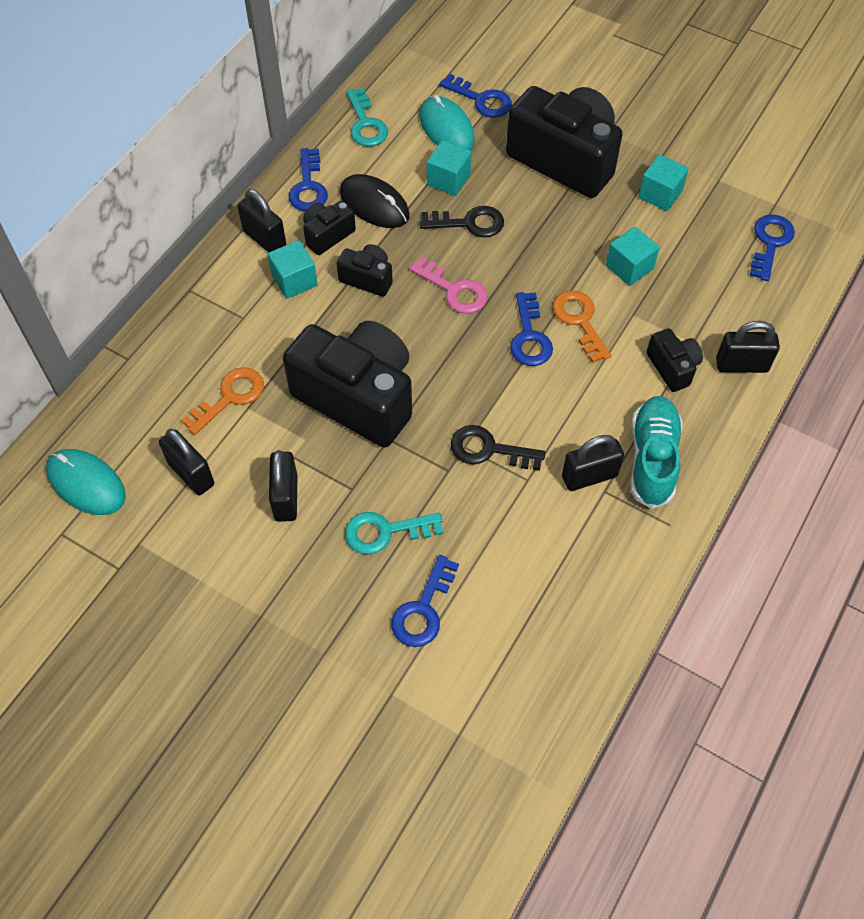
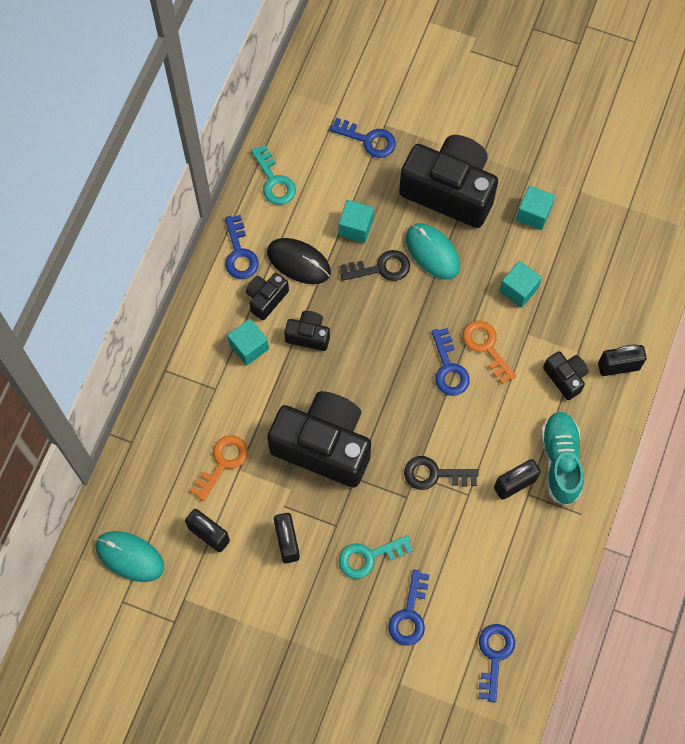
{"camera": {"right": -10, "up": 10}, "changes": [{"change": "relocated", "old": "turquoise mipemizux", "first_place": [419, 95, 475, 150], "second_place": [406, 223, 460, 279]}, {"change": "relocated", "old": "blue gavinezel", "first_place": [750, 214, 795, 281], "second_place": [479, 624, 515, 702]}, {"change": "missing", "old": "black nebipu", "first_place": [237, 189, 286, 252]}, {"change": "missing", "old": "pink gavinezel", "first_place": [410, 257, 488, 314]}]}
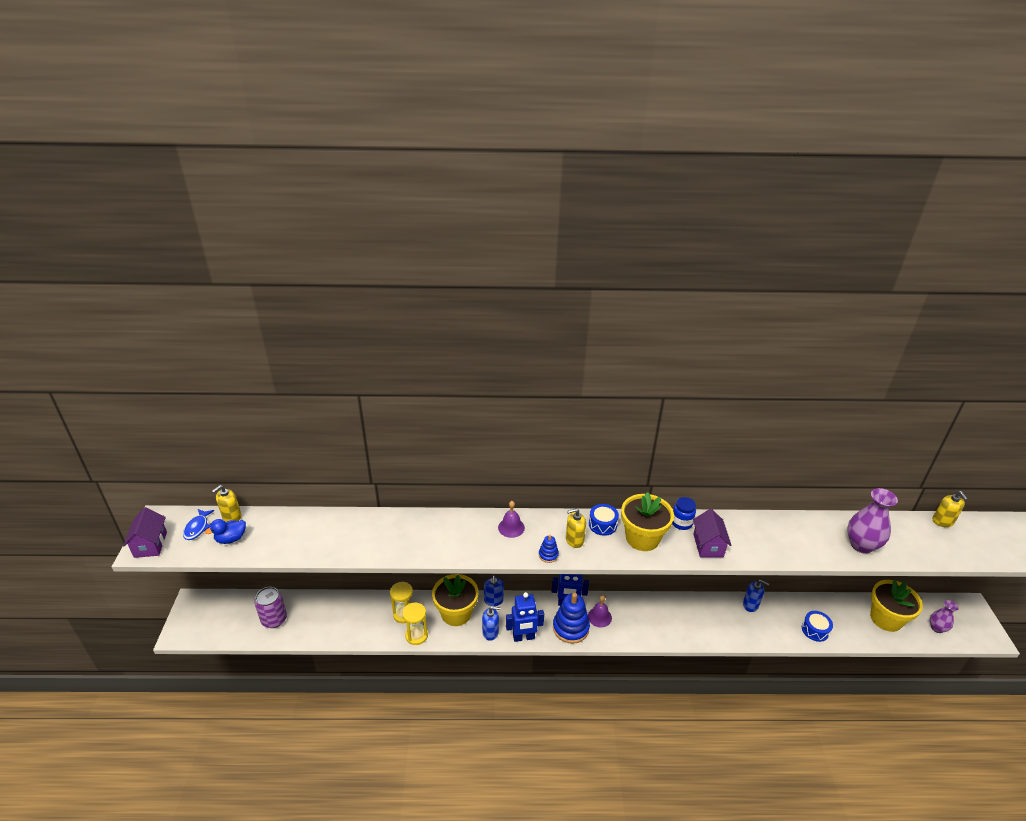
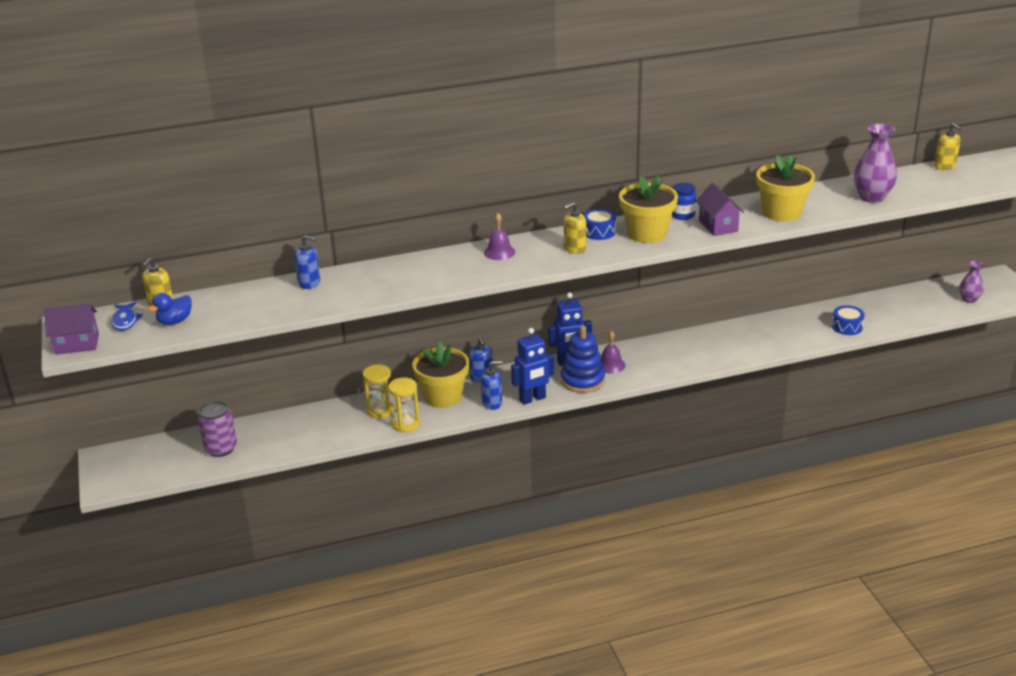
{"camera": {"right": -15, "up": -5}, "changes": [{"change": "spun", "old": "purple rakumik", "first_place": [123, 507, 167, 558], "second_place": [44, 304, 99, 355], "degrees": -75}, {"change": "relocated", "old": "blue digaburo", "first_place": [743, 580, 769, 612], "second_place": [295, 235, 320, 289]}, {"change": "relocated", "old": "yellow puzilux", "first_place": [870, 580, 923, 632], "second_place": [756, 155, 815, 222]}, {"change": "missing", "old": "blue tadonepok", "first_place": [539, 535, 559, 563]}]}
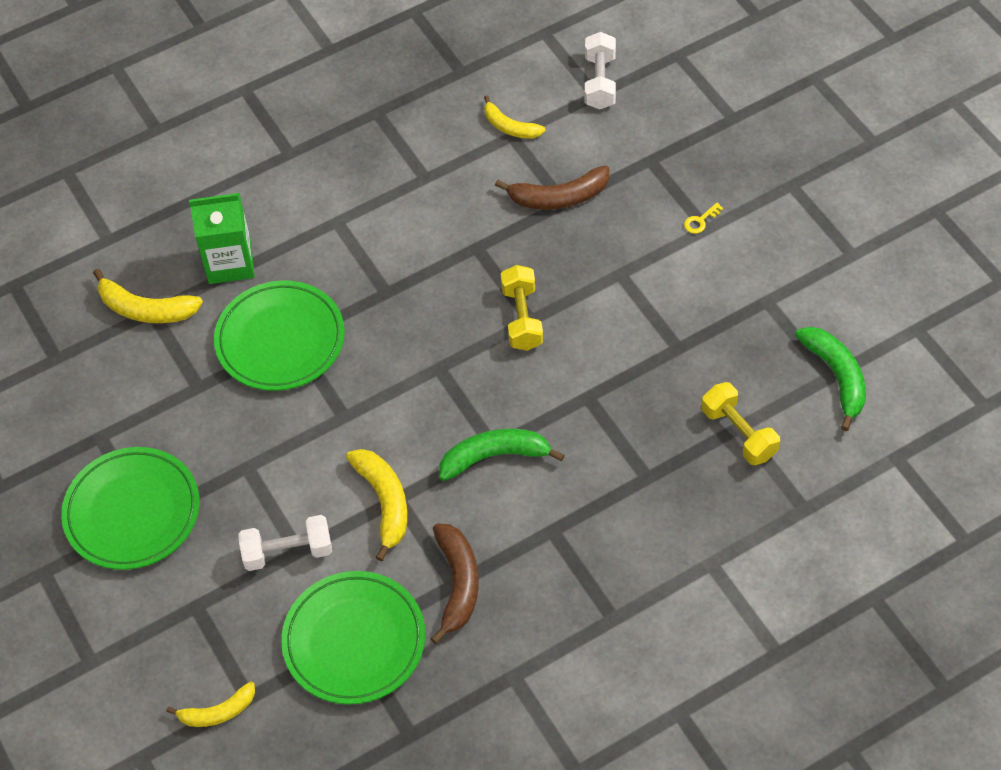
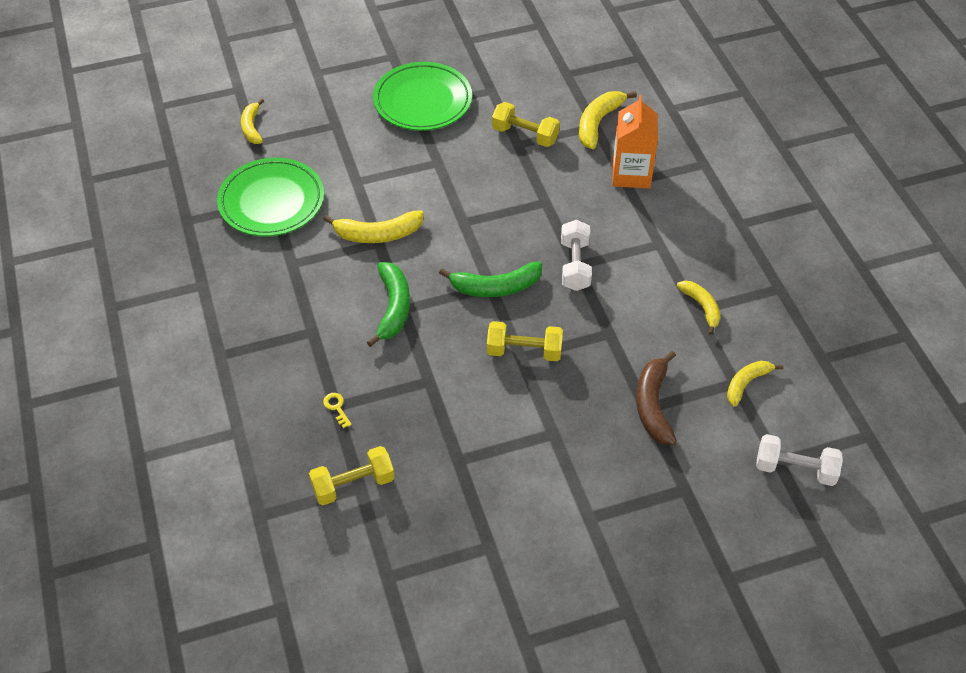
{"camera": {"right": 100, "up": -5}, "changes": [{"change": "relocated", "old": "yellow gavinezel", "first_place": [684, 203, 723, 234], "second_place": [323, 393, 352, 428]}, {"change": "relocated", "old": "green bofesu", "first_place": [795, 327, 866, 431], "second_place": [439, 262, 542, 297]}, {"change": "appeared", "new": "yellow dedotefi", "second_place": [492, 102, 560, 147]}, {"change": "relocated", "old": "white dedotefi", "first_place": [238, 515, 332, 571], "second_place": [561, 220, 592, 291]}, {"change": "colour", "old": "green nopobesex", "new": "orange nopobesex", "first_place": [189, 193, 255, 284], "second_place": [612, 95, 658, 189]}, {"change": "appeared", "new": "yellow bofesu", "second_place": [677, 281, 721, 335]}, {"change": "missing", "old": "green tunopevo", "first_place": [214, 280, 345, 391]}, {"change": "missing", "old": "brown bofesu", "first_place": [431, 524, 479, 644]}]}
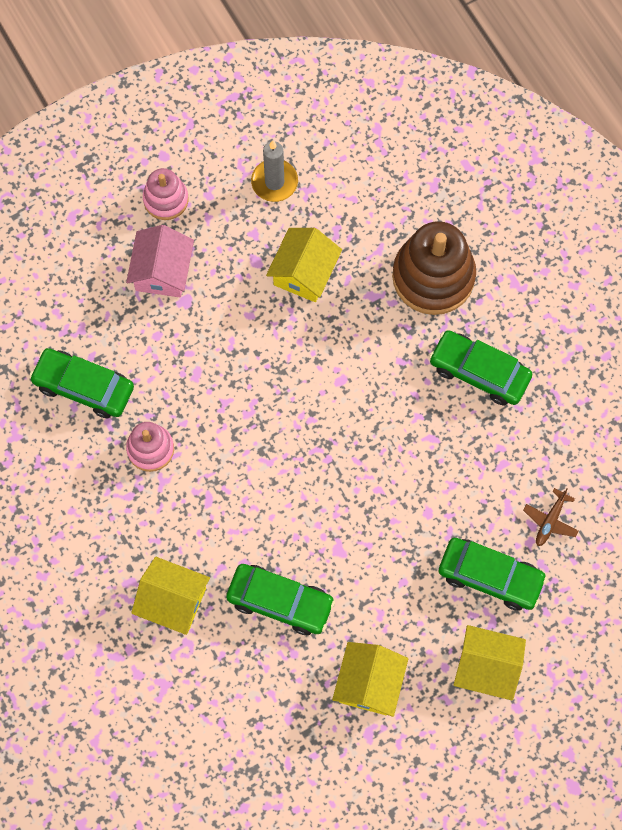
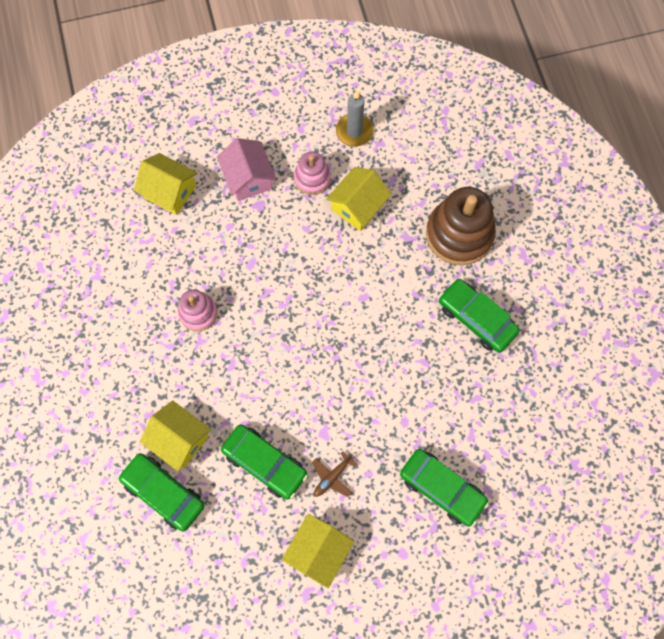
{"camera": {"right": 15, "up": 0}, "changes": [{"change": "relocated", "old": "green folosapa", "first_place": [29, 348, 134, 418], "second_place": [118, 453, 205, 532]}, {"change": "relocated", "old": "yellow rakumik", "first_place": [454, 625, 526, 700], "second_place": [134, 153, 198, 215]}, {"change": "spun", "old": "pink rakumik", "first_place": [126, 225, 194, 297], "second_place": [217, 138, 276, 201], "degrees": -45}, {"change": "relocated", "old": "pink tadonepok", "first_place": [143, 168, 189, 220], "second_place": [294, 152, 331, 195]}, {"change": "relocated", "old": "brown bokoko", "first_place": [523, 488, 578, 546], "second_place": [312, 451, 357, 497]}]}
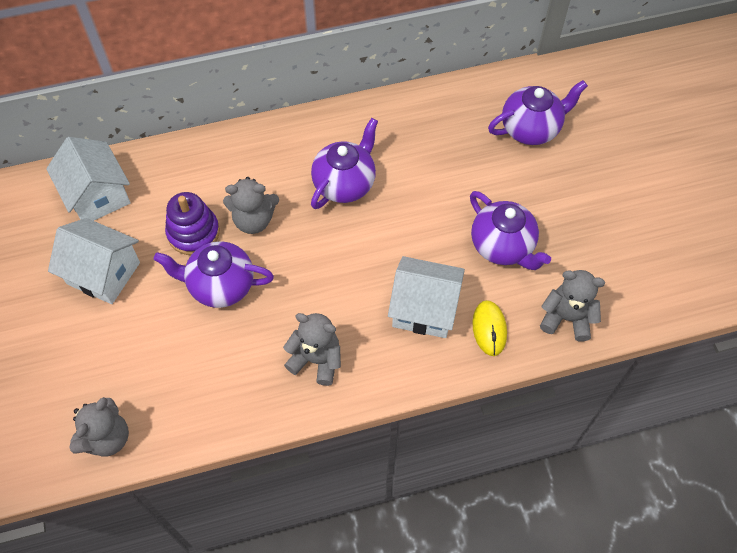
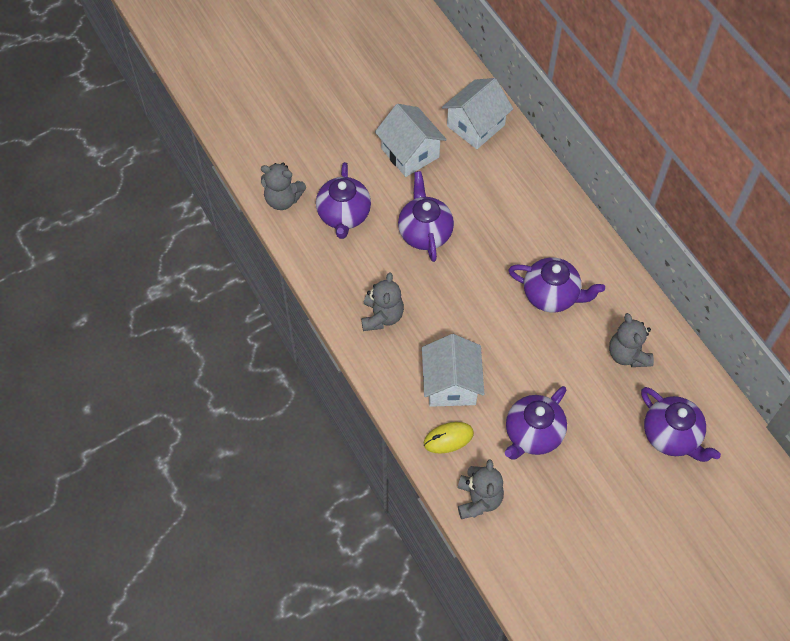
{"camera": {"right": 75, "up": 0}, "changes": [{"change": "appeared", "new": "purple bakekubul", "second_place": [316, 162, 371, 239]}, {"change": "spun", "old": "white rakumik", "first_place": [48, 218, 140, 304], "second_place": [375, 104, 447, 177], "degrees": -45}, {"change": "relocated", "old": "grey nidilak", "first_place": [223, 177, 279, 234], "second_place": [609, 313, 654, 367]}, {"change": "missing", "old": "purple tadonepok", "first_place": [165, 192, 220, 255]}]}
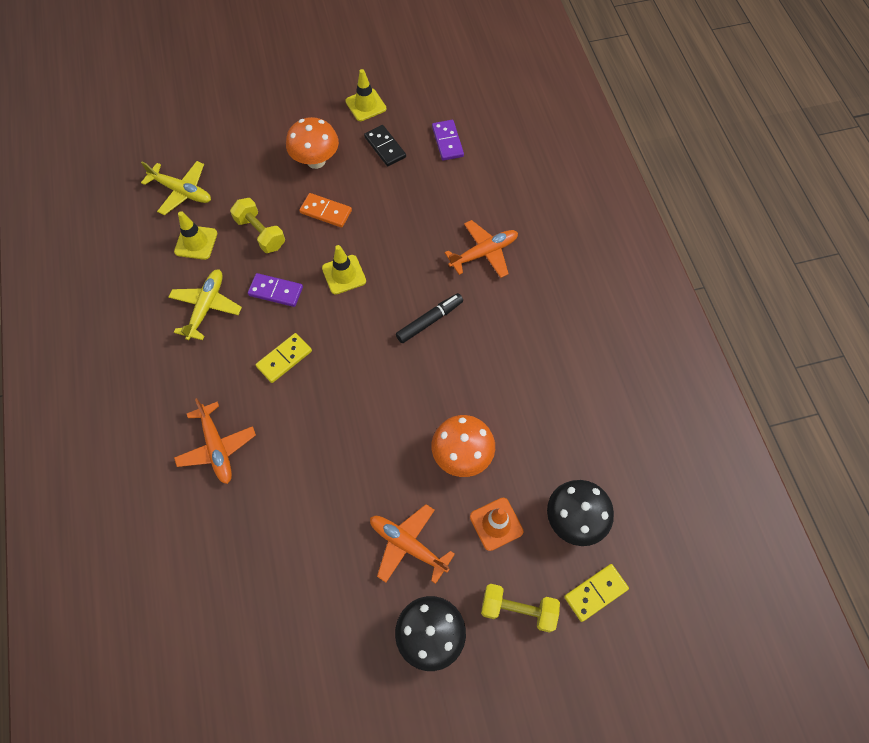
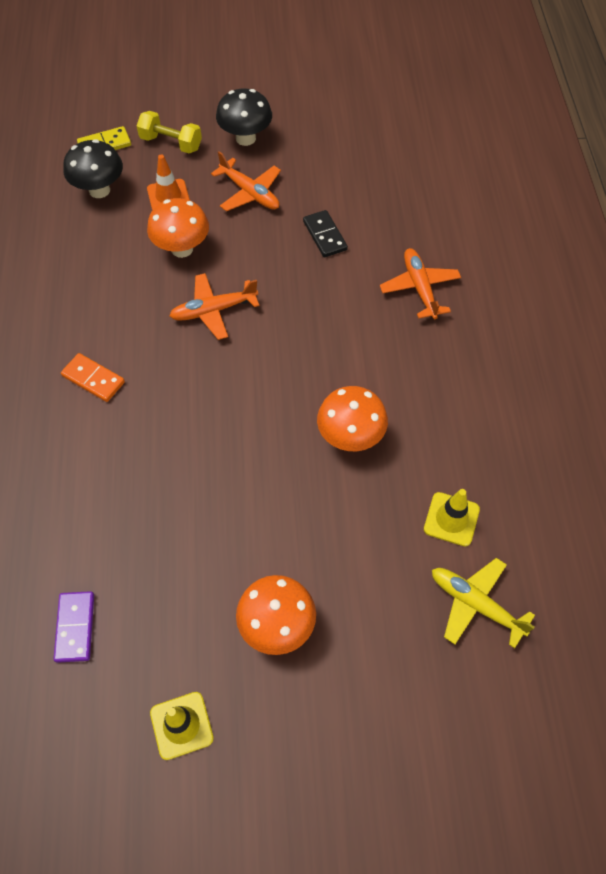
{"camera": {"right": -170, "up": -5}, "changes": [{"change": "relocated", "old": "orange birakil", "first_place": [299, 193, 352, 228], "second_place": [61, 353, 125, 402]}, {"change": "relocated", "old": "orange bokoko", "first_place": [445, 220, 518, 278], "second_place": [169, 273, 260, 340]}, {"change": "relocated", "old": "black birakil", "first_place": [364, 125, 406, 166], "second_place": [303, 210, 348, 257]}, {"change": "exchanged", "old": "purple birakil", "new": "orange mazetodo", "first_place": [248, 273, 303, 307], "second_place": [317, 386, 388, 451]}, {"change": "missing", "old": "yellow bokoko", "first_place": [169, 269, 242, 340]}, {"change": "missing", "old": "yellow dedotefi", "first_place": [230, 198, 285, 253]}, {"change": "missing", "old": "yellow birakil", "first_place": [256, 333, 312, 383]}, {"change": "missing", "old": "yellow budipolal", "first_place": [322, 245, 366, 295]}, {"change": "missing", "old": "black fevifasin", "first_place": [396, 293, 463, 343]}]}
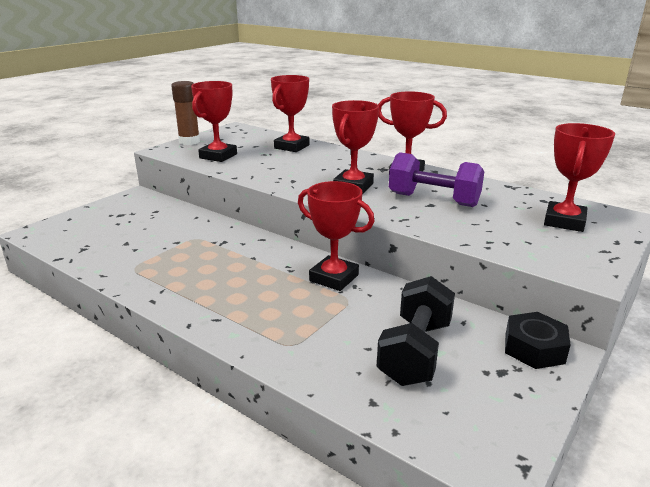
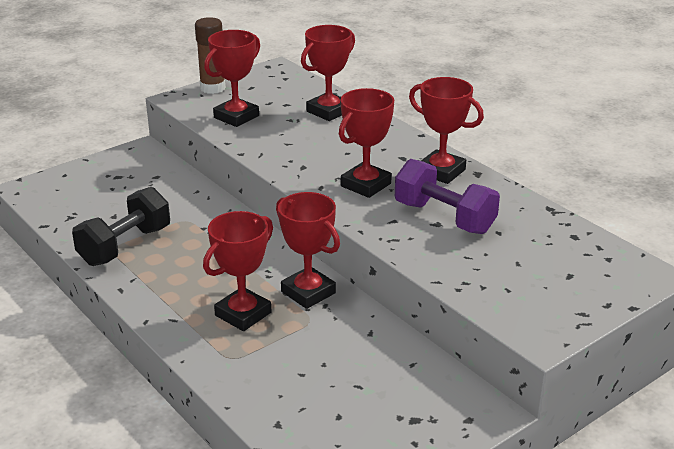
{"camera": {"right": 15, "up": 5}, "changes": [{"change": "relocated", "old": "black dedotefi", "first_place": [377, 276, 455, 386], "second_place": [72, 187, 170, 266]}, {"change": "relocated", "old": "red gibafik", "first_place": [544, 123, 615, 232], "second_place": [203, 211, 273, 331]}, {"change": "missing", "old": "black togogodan", "first_place": [505, 312, 571, 369]}]}
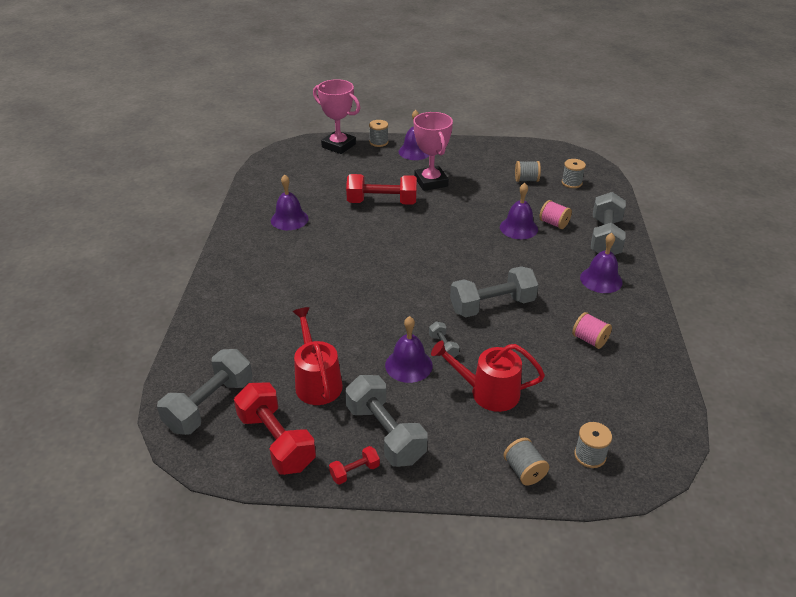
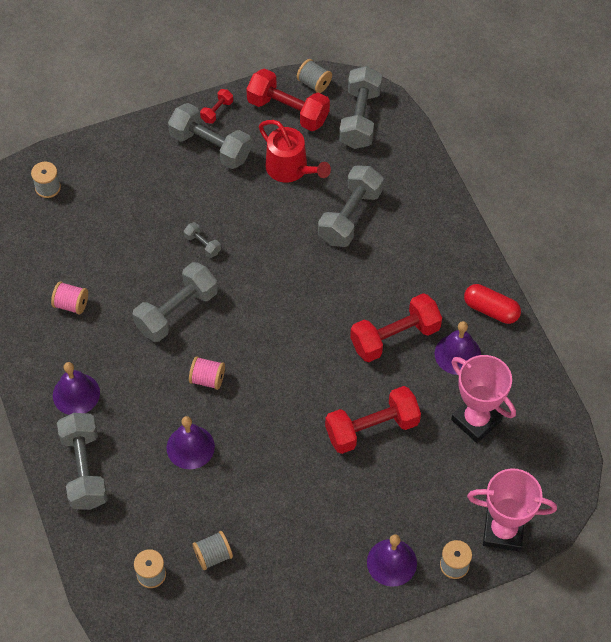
{"camera": {"right": 155, "up": 20}, "changes": [{"change": "relocated", "old": "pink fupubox", "first_place": [539, 200, 572, 229], "second_place": [189, 356, 225, 390]}, {"change": "relocated", "old": "grey fupubox", "first_place": [504, 438, 549, 485], "second_place": [297, 59, 332, 93]}, {"change": "appeared", "new": "grey dedotefi", "second_place": [318, 165, 384, 247]}, {"change": "appeared", "new": "red dedotefi", "second_place": [350, 293, 442, 362]}, {"change": "relocated", "old": "pink gibafik", "first_place": [414, 112, 453, 191], "second_place": [451, 355, 516, 443]}, {"change": "appeared", "new": "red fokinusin", "second_place": [464, 284, 521, 324]}, {"change": "missing", "old": "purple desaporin", "first_place": [385, 316, 433, 383]}, {"change": "missing", "old": "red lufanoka", "first_place": [431, 340, 545, 412]}]}
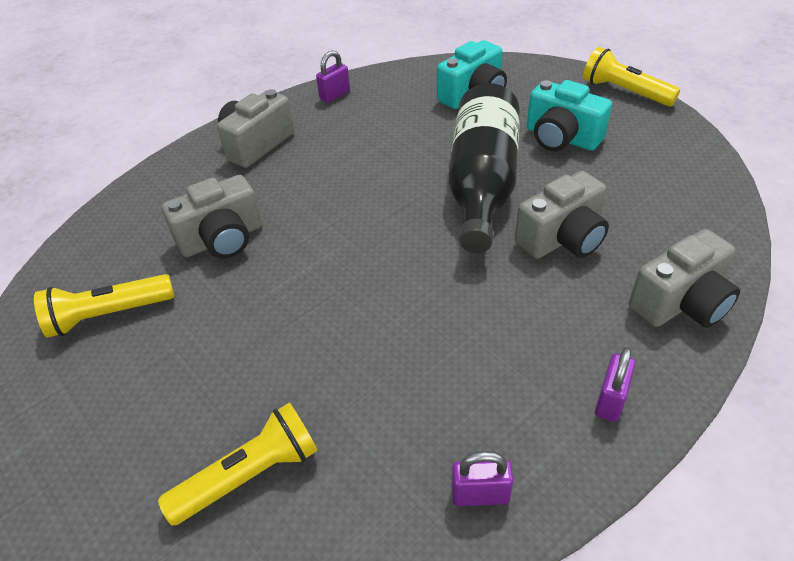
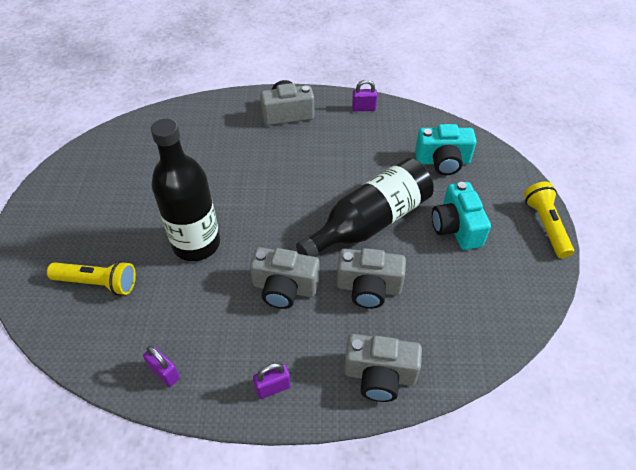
{"camera": {"right": 40, "up": 5}, "changes": [{"change": "appeared", "new": "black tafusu", "second_place": [151, 119, 220, 261]}, {"change": "relocated", "old": "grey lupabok", "first_place": [162, 175, 262, 259], "second_place": [250, 247, 320, 309]}, {"change": "missing", "old": "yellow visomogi", "first_place": [34, 274, 174, 338]}]}
